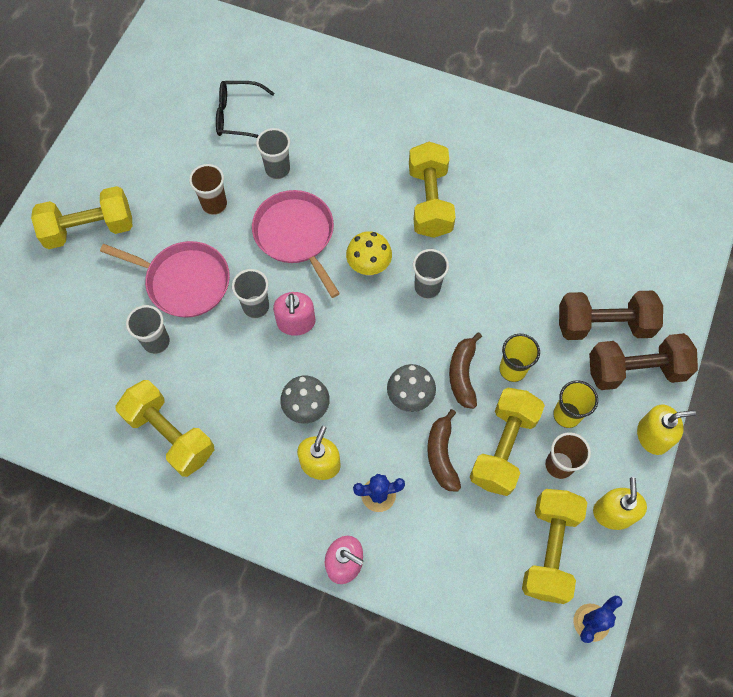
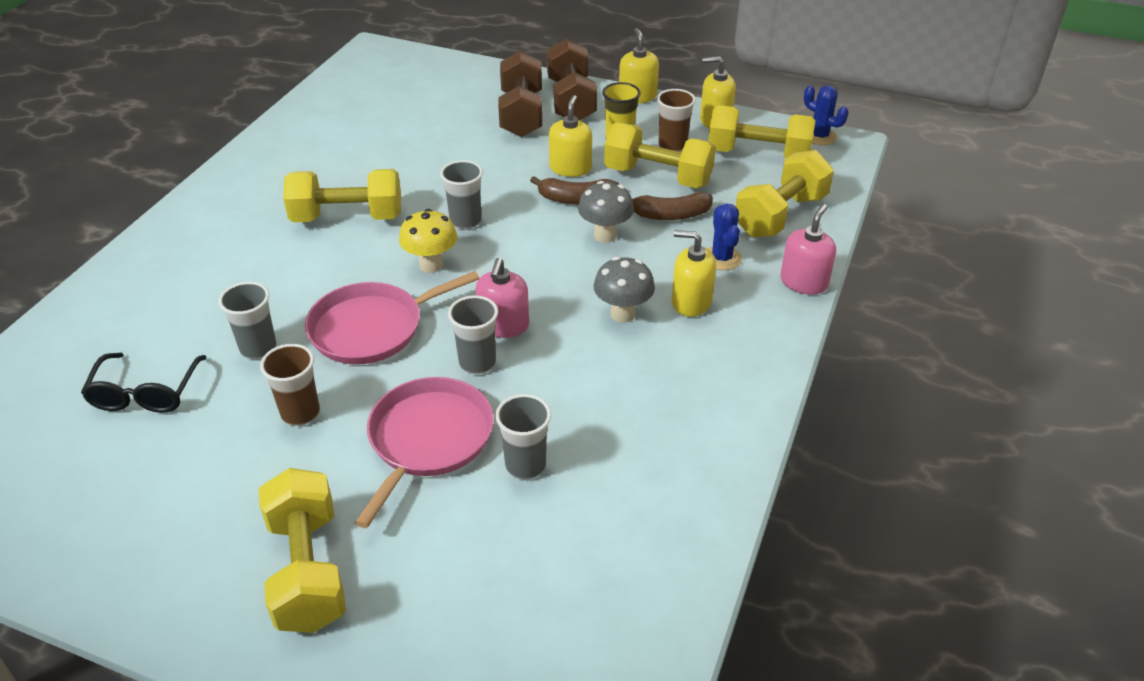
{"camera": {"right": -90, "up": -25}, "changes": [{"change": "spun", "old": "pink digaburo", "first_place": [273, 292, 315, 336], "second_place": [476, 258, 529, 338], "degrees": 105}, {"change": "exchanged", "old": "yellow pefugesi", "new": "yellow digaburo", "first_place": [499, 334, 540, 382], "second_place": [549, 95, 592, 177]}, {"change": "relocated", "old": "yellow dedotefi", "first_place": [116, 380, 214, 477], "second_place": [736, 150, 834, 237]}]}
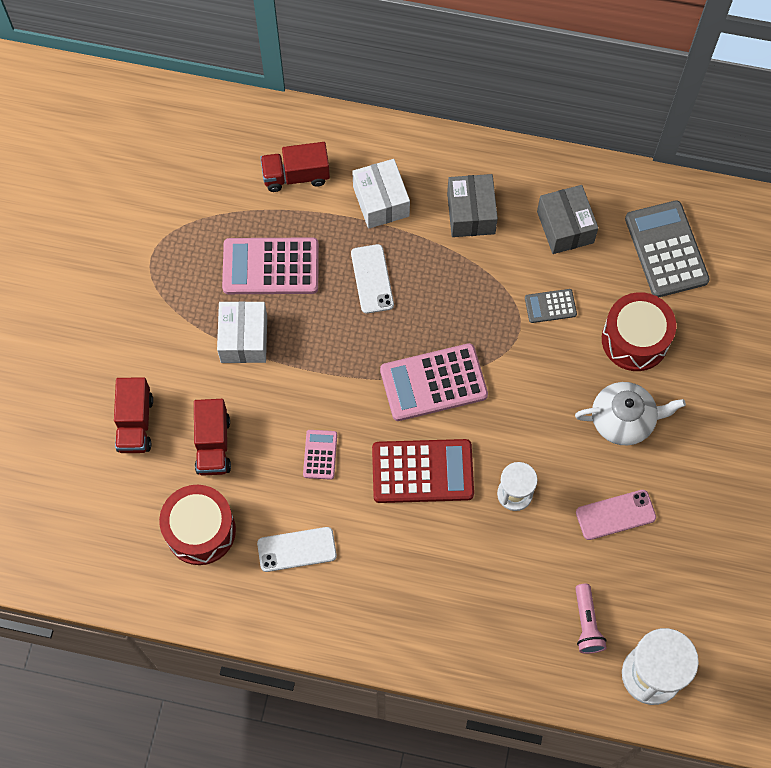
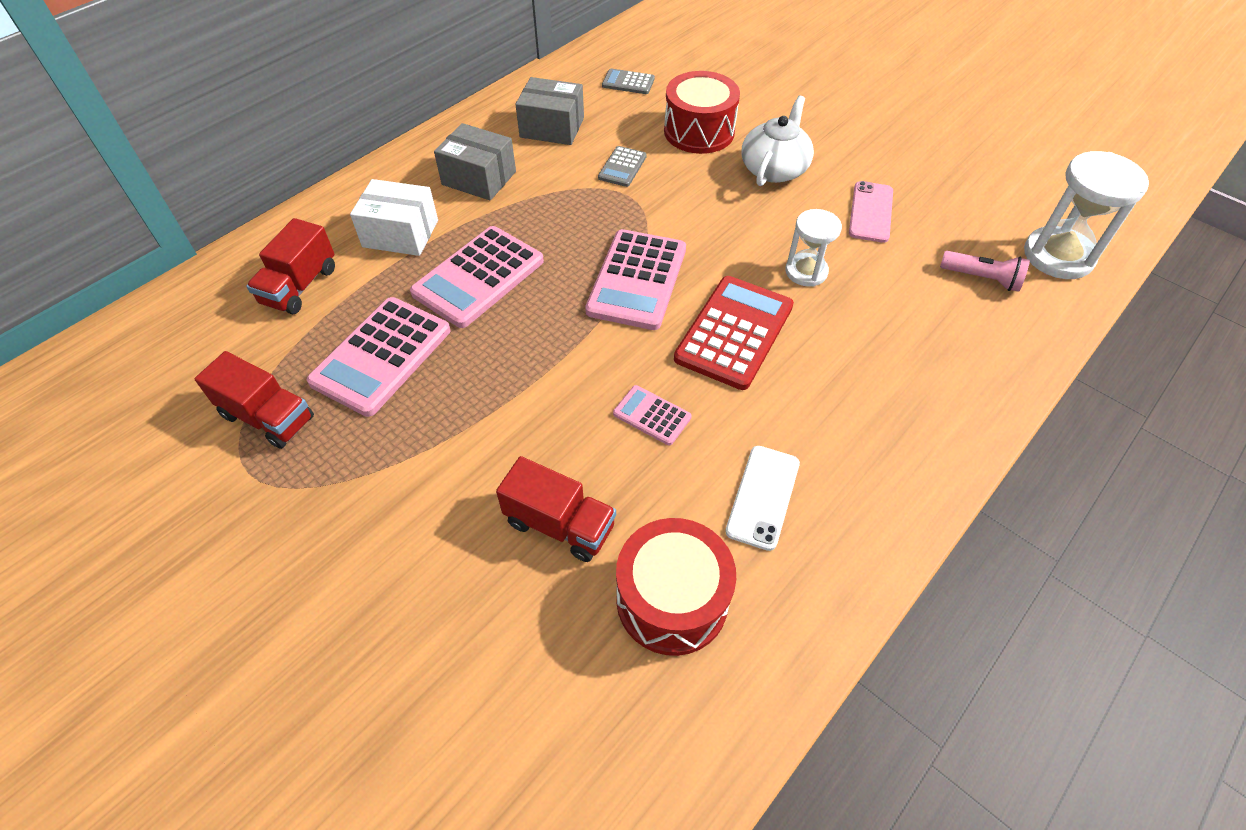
{"camera": {"right": -60, "up": -15}, "changes": [{"change": "relocated", "old": "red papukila", "first_place": [114, 377, 153, 453], "second_place": [195, 351, 314, 449]}, {"change": "exchanged", "old": "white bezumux", "new": "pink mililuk", "first_place": [351, 244, 394, 314], "second_place": [410, 226, 544, 328]}, {"change": "size", "old": "grey mililuk", "first_place": [625, 200, 710, 297], "second_place": [602, 69, 655, 94], "factor": 0.5}, {"change": "missing", "old": "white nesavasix", "first_place": [217, 301, 267, 363]}]}
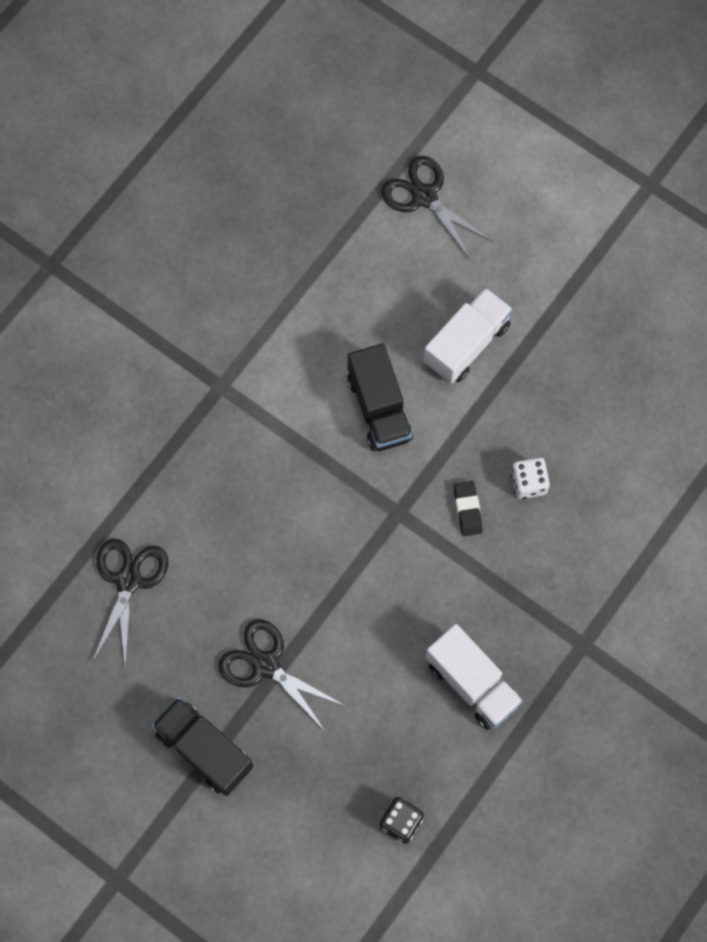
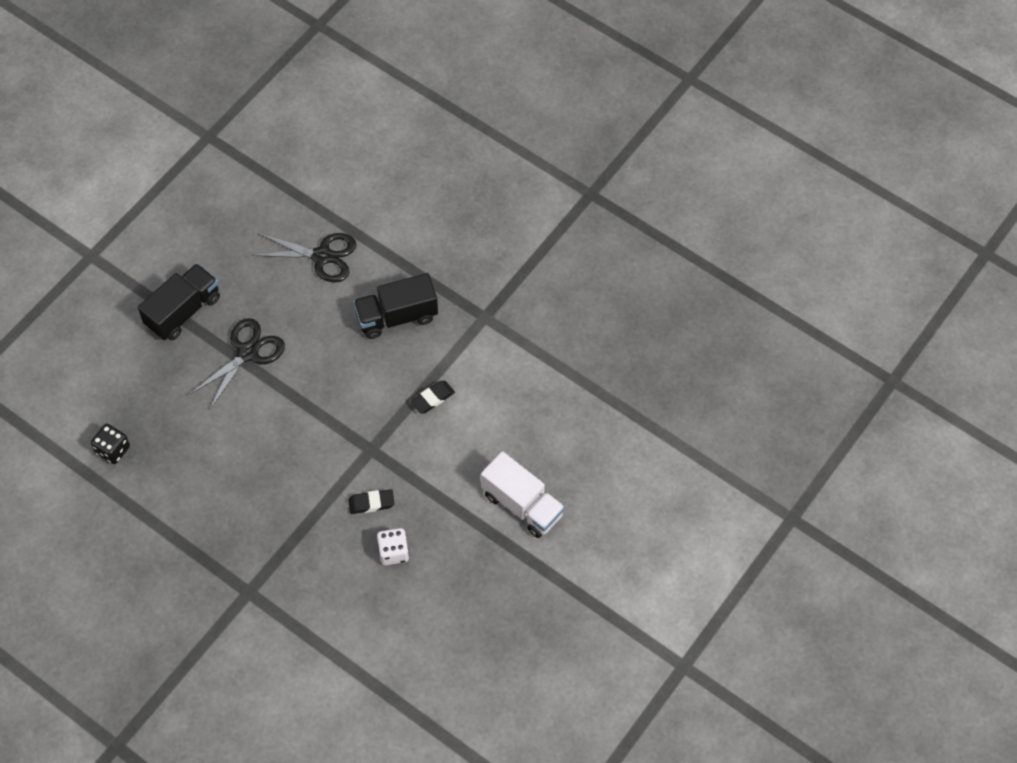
{"camera": {"right": 90, "up": -10}, "changes": [{"change": "relocated", "old": "black papukila", "first_place": [348, 343, 413, 451], "second_place": [353, 273, 438, 339]}, {"change": "appeared", "new": "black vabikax", "second_place": [410, 381, 455, 413]}, {"change": "missing", "old": "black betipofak", "first_place": [381, 156, 493, 260]}, {"change": "missing", "old": "white papukila", "first_place": [426, 624, 523, 730]}]}
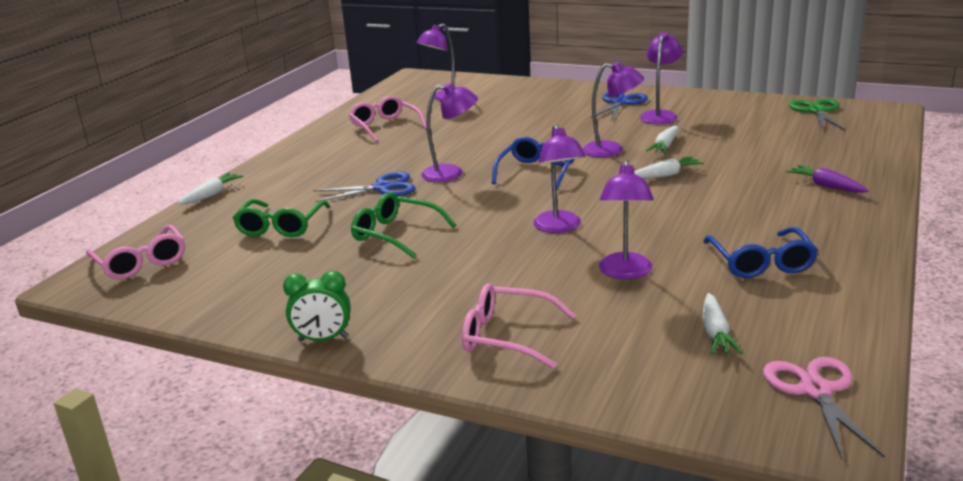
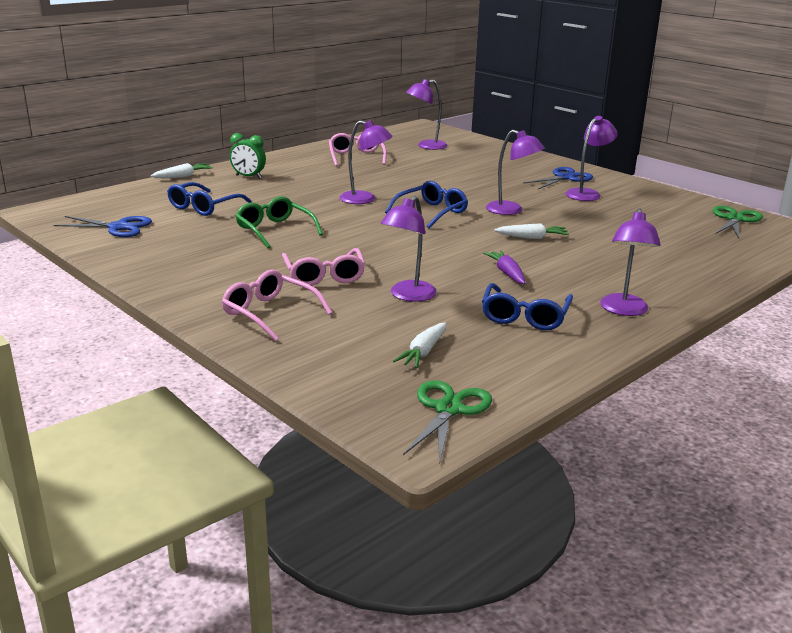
{"camera": {"right": 20, "up": 0}, "changes": [{"change": "relocated", "old": "blue betipofak", "first_place": [313, 172, 415, 202], "second_place": [54, 216, 152, 237]}, {"change": "colour", "old": "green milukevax", "new": "blue milukevax", "first_place": [233, 199, 330, 237], "second_place": [167, 182, 251, 216]}, {"change": "relocated", "old": "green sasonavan", "first_place": [283, 271, 351, 342], "second_place": [230, 133, 266, 179]}, {"change": "relocated", "old": "pink milukevax", "first_place": [86, 225, 185, 280], "second_place": [282, 248, 365, 286]}, {"change": "colour", "old": "pink betipofak", "new": "green betipofak", "first_place": [763, 357, 885, 460], "second_place": [403, 380, 492, 465]}, {"change": "relocated", "old": "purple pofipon", "first_place": [786, 165, 869, 193], "second_place": [483, 250, 525, 284]}, {"change": "relocated", "old": "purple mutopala", "first_place": [533, 124, 586, 233], "second_place": [600, 208, 661, 316]}, {"change": "missing", "old": "white pofipon", "first_place": [646, 126, 679, 154]}]}
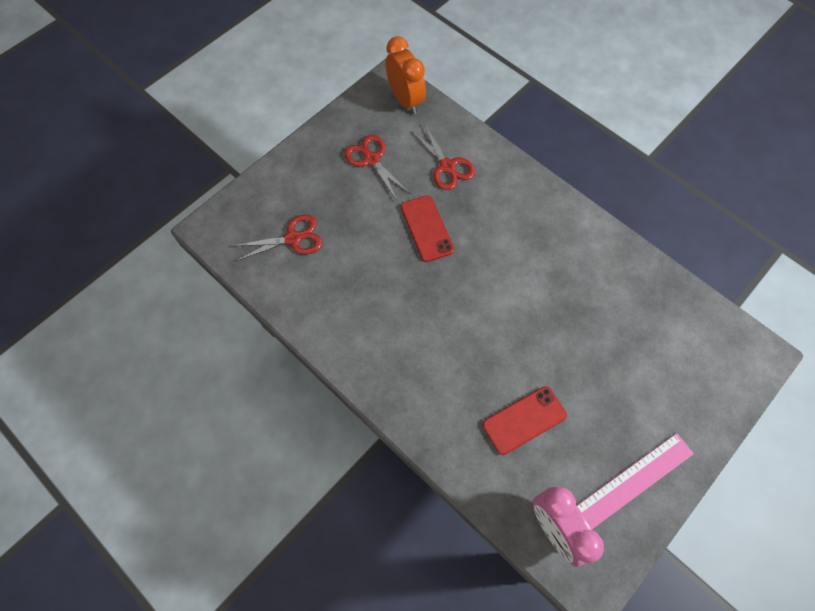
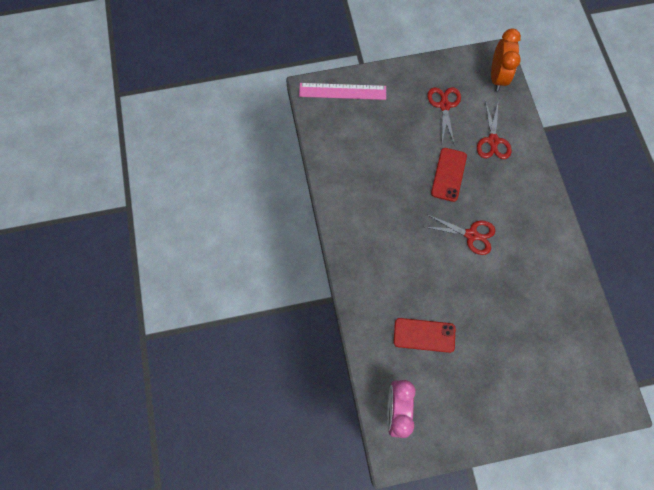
{"camera": {"right": 35, "up": 5}, "changes": [{"change": "relocated", "old": "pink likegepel", "first_place": [577, 433, 694, 529], "second_place": [299, 83, 386, 100]}, {"change": "relocated", "old": "red betipofak", "first_place": [233, 215, 322, 261], "second_place": [425, 215, 495, 255]}]}
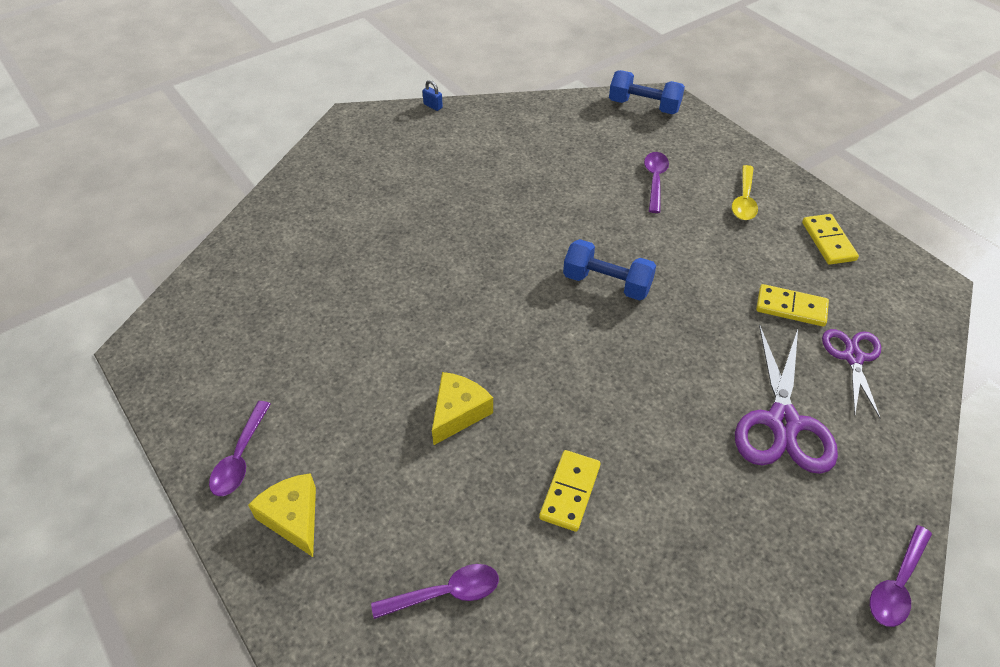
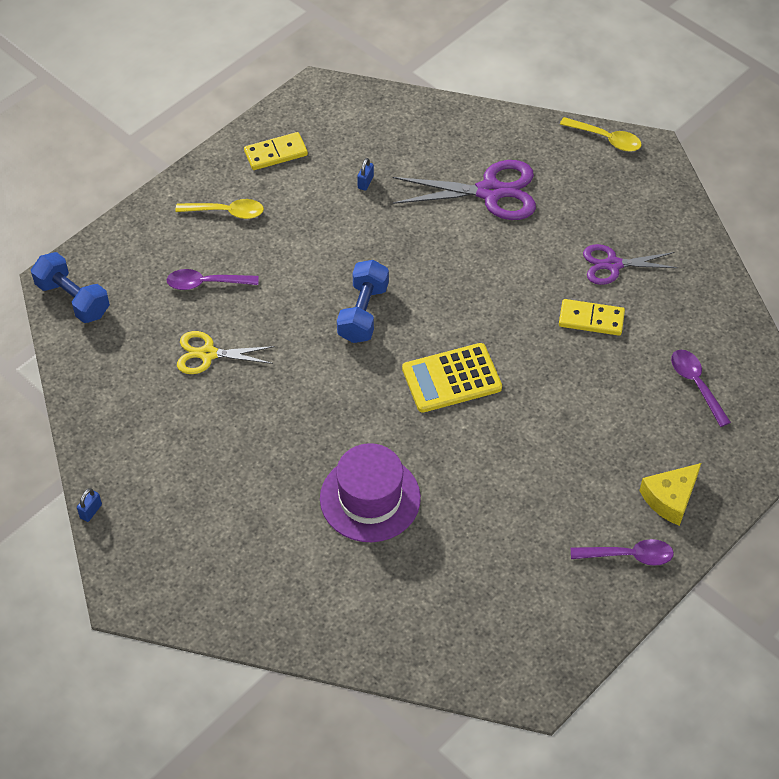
{"camera": {"right": -100, "up": 5}, "changes": [{"change": "spun", "old": "blue dedotefi", "first_place": [609, 70, 685, 114], "second_place": [31, 252, 110, 323], "degrees": -60}, {"change": "appeared", "new": "yellow betipofak", "second_place": [177, 331, 275, 374]}, {"change": "appeared", "new": "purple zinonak", "second_place": [320, 443, 421, 542]}, {"change": "exchanged", "old": "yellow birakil", "new": "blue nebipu", "first_place": [756, 284, 829, 327], "second_place": [357, 158, 374, 191]}, {"change": "appeared", "new": "yellow mililuk", "second_place": [402, 343, 502, 413]}, {"change": "colour", "old": "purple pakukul", "new": "yellow pakukul", "first_place": [870, 525, 932, 627], "second_place": [560, 117, 642, 152]}, {"change": "relocated", "old": "purple betipofak", "first_place": [822, 329, 881, 419], "second_place": [583, 244, 678, 285]}, {"change": "missing", "old": "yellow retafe", "first_place": [432, 372, 493, 445]}]}
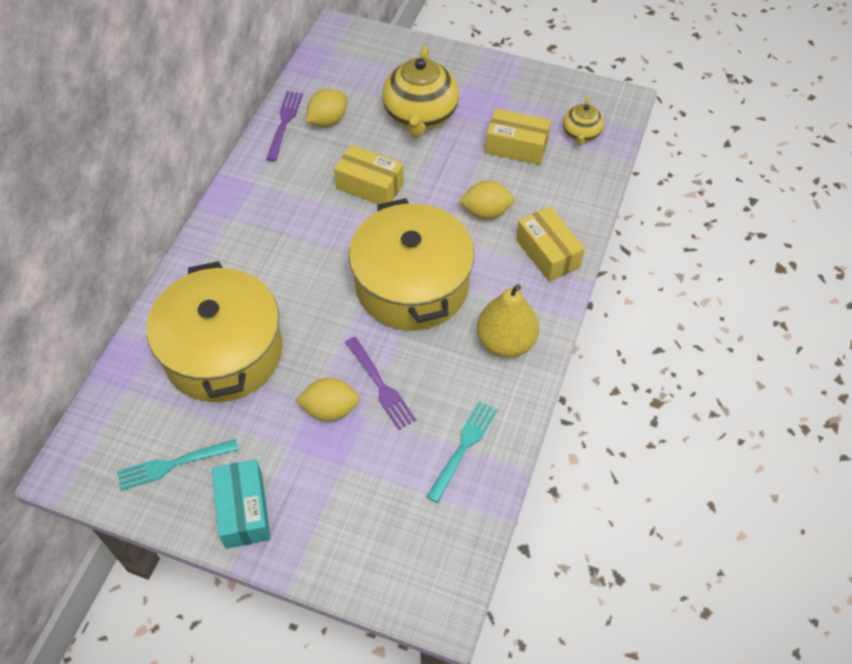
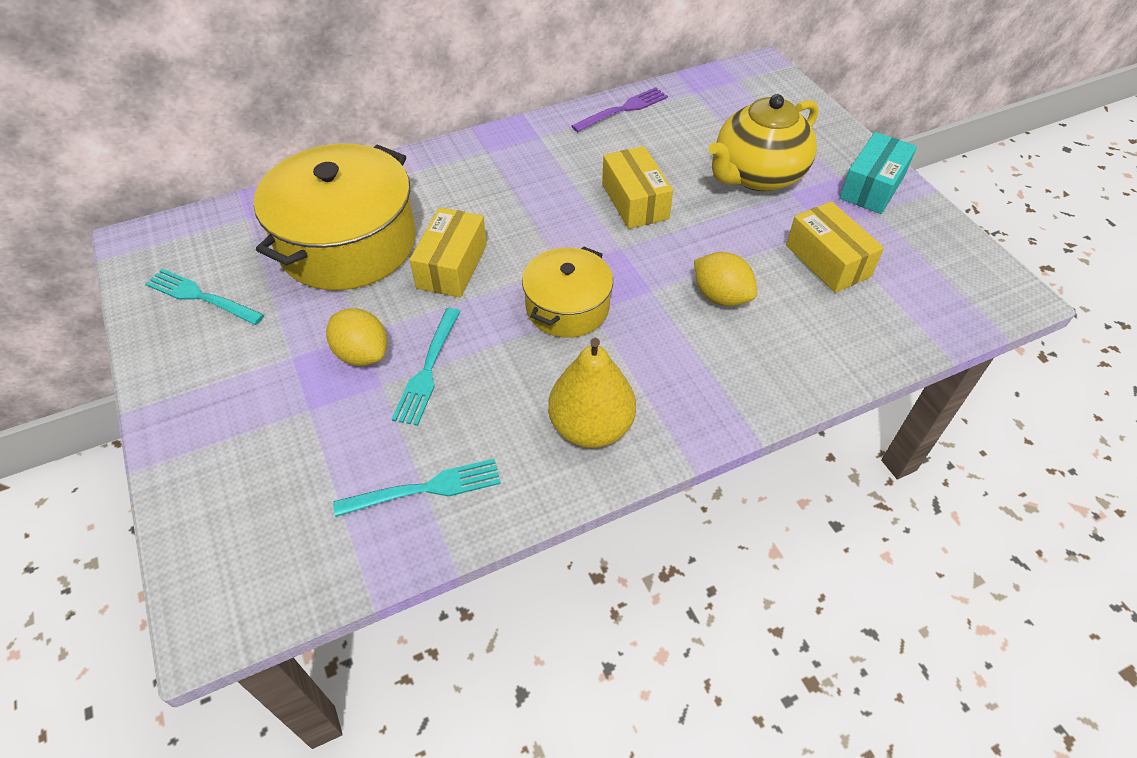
{"camera": {"right": 45, "up": -5}, "changes": [{"change": "colour", "old": "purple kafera", "new": "turquoise kafera", "first_place": [345, 337, 416, 430], "second_place": [392, 308, 461, 426]}, {"change": "relocated", "old": "yellow nesavasix", "first_place": [516, 206, 585, 282], "second_place": [410, 207, 487, 298]}, {"change": "size", "old": "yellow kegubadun", "first_place": [349, 198, 474, 330], "second_place": [522, 246, 613, 338], "factor": 0.57}, {"change": "relocated", "old": "turquoise nesavasix", "first_place": [212, 459, 271, 549], "second_place": [839, 132, 917, 214]}, {"change": "missing", "old": "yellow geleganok", "first_place": [306, 89, 347, 127]}, {"change": "missing", "old": "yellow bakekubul", "first_place": [563, 97, 604, 146]}]}
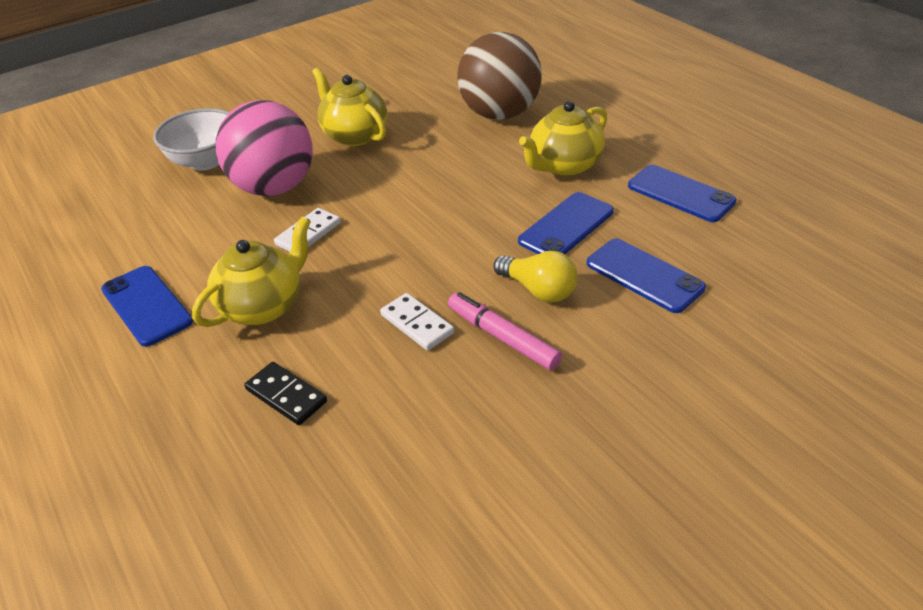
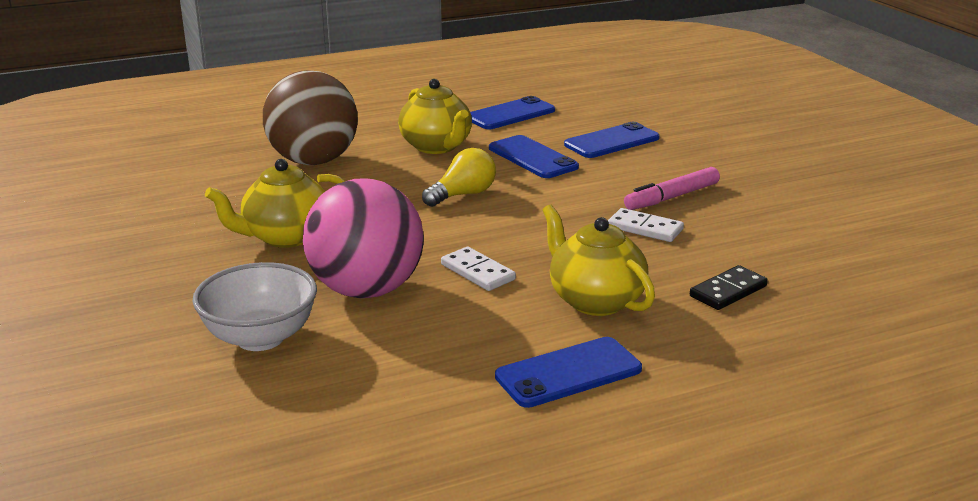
{"camera": {"right": -80, "up": -15}, "changes": [{"change": "relocated", "old": "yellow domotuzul", "first_place": [494, 251, 578, 302], "second_place": [422, 148, 496, 207]}, {"change": "spun", "old": "white birakil", "first_place": [380, 293, 454, 351], "second_place": [608, 208, 684, 242], "degrees": 60}]}
